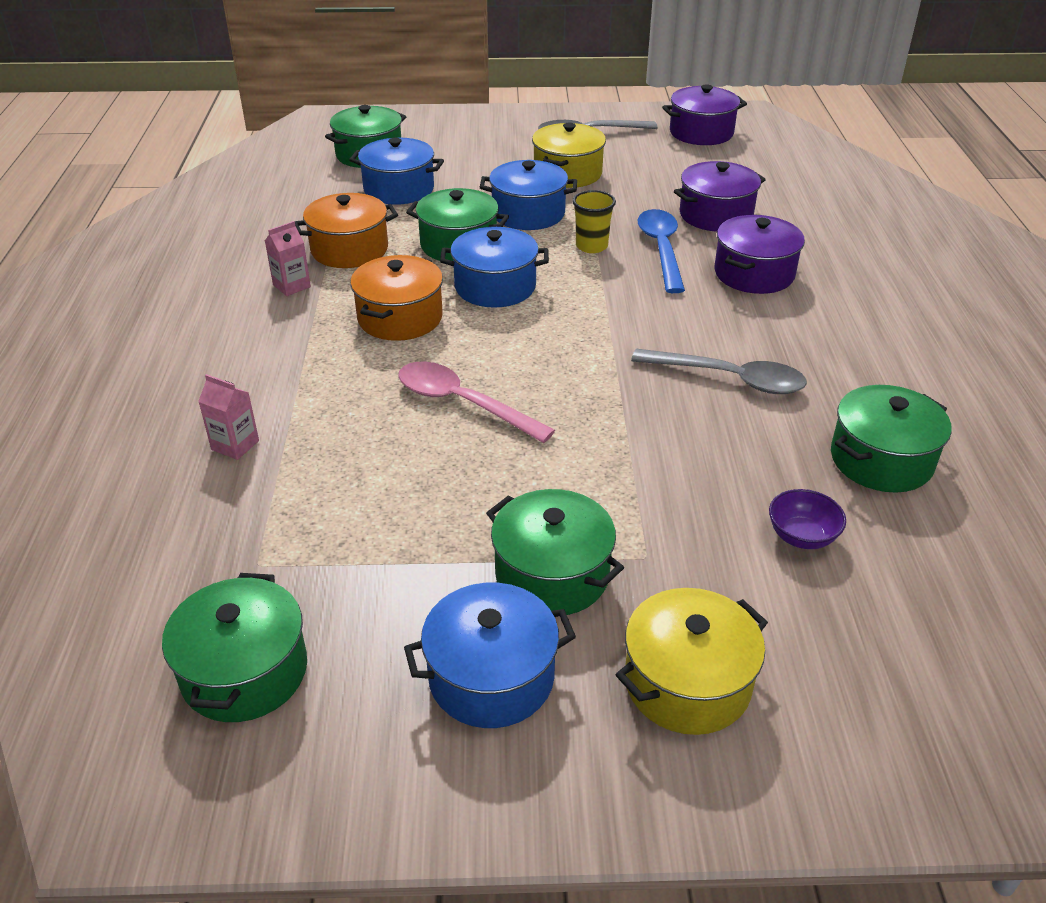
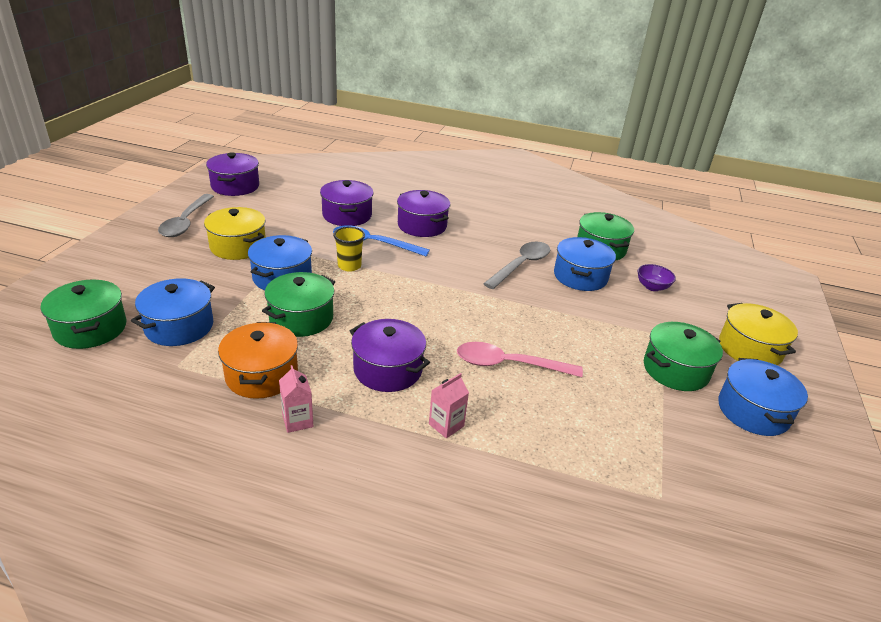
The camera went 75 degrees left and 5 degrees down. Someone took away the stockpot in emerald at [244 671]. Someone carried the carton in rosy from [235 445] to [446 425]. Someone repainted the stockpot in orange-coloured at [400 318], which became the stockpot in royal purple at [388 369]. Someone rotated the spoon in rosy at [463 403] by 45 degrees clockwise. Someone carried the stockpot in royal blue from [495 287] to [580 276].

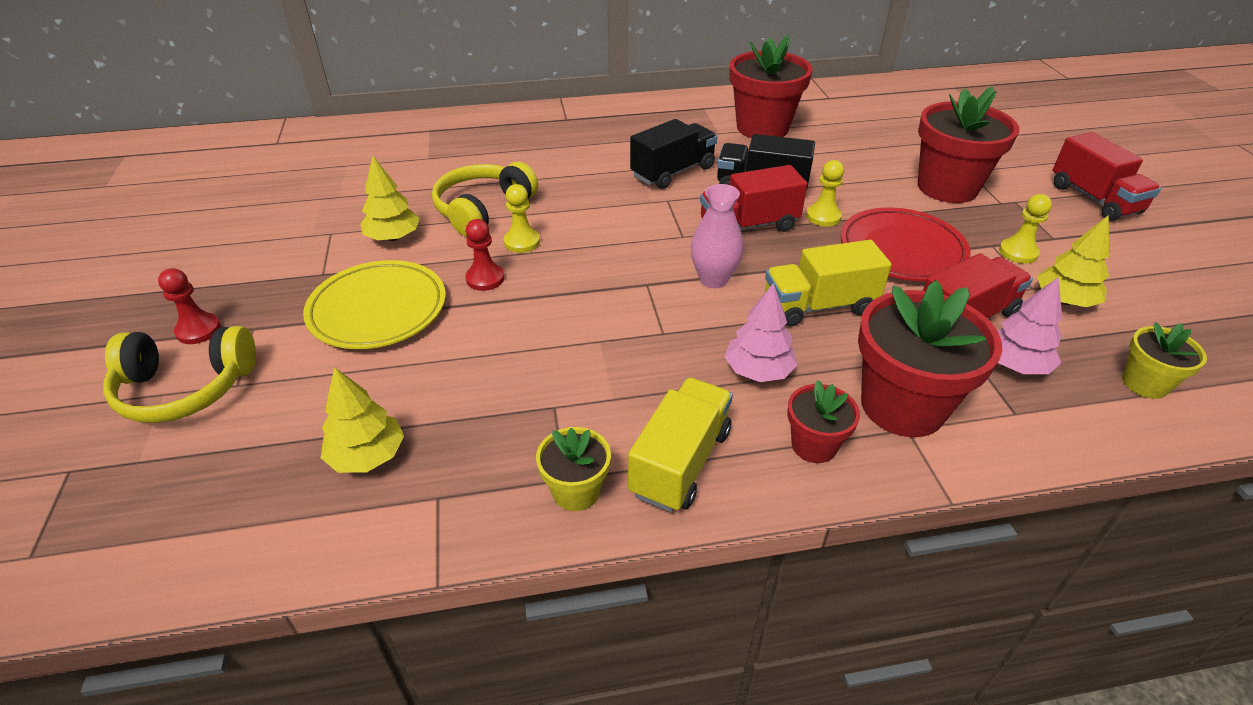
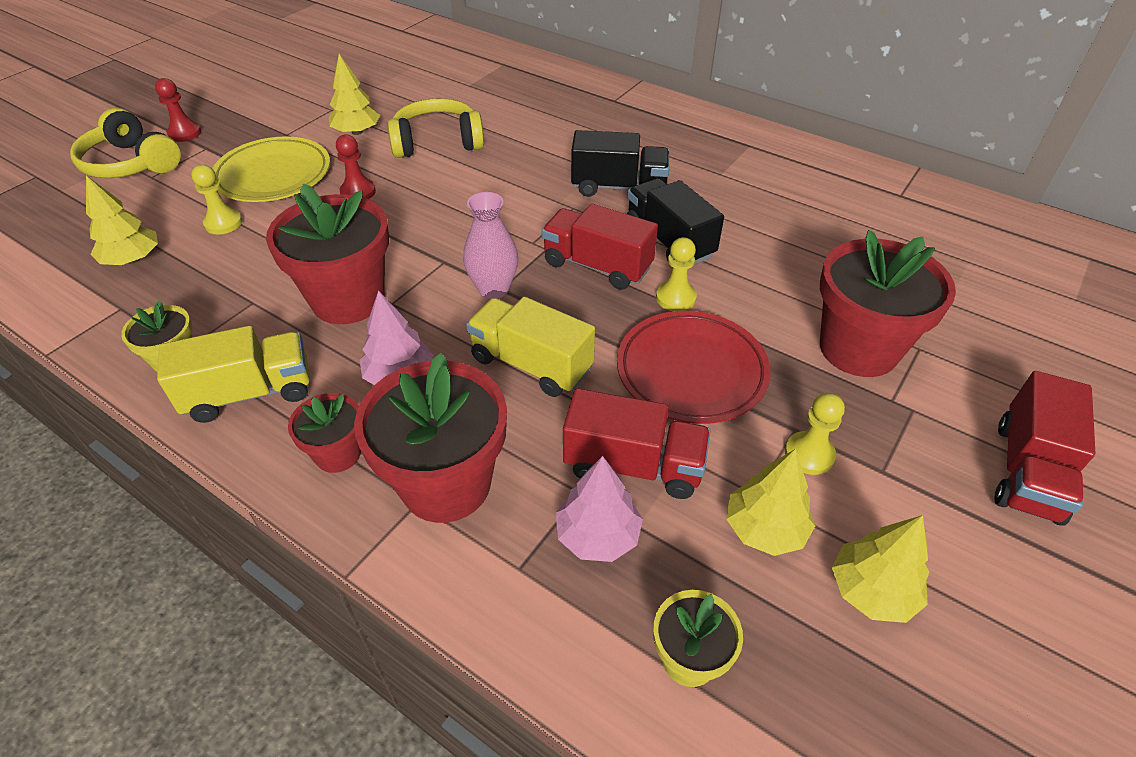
The camera went 45 degrees right and 5 degrees up. Someone carried the game pawn in golden from [522 242] to [223 223]. Someone carried the flower pot in scarlet from [762 128] to [348 299]. Someone put down the fir tree in golden at [871 590].

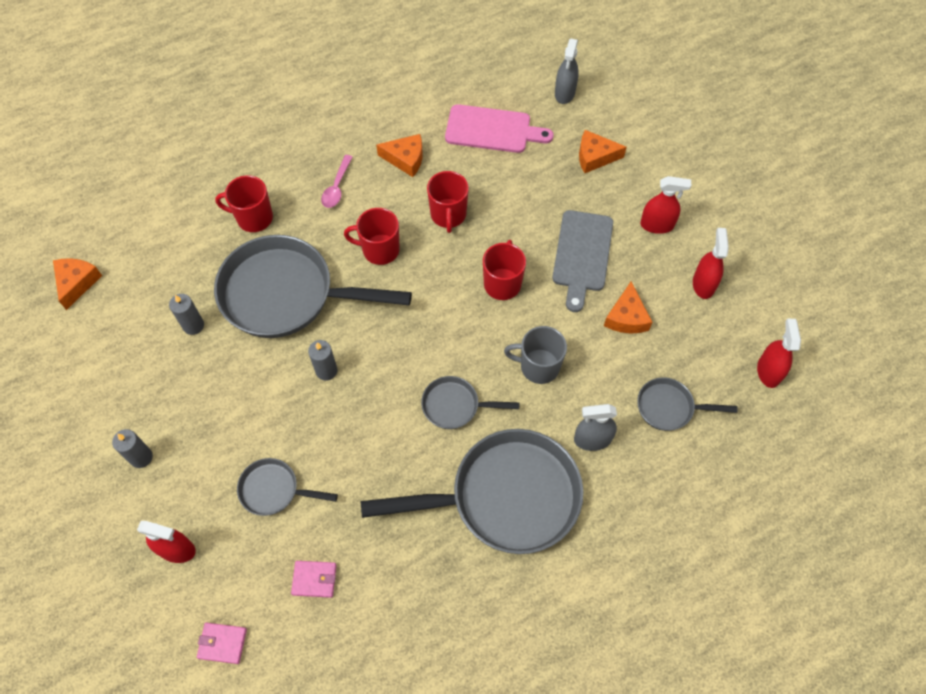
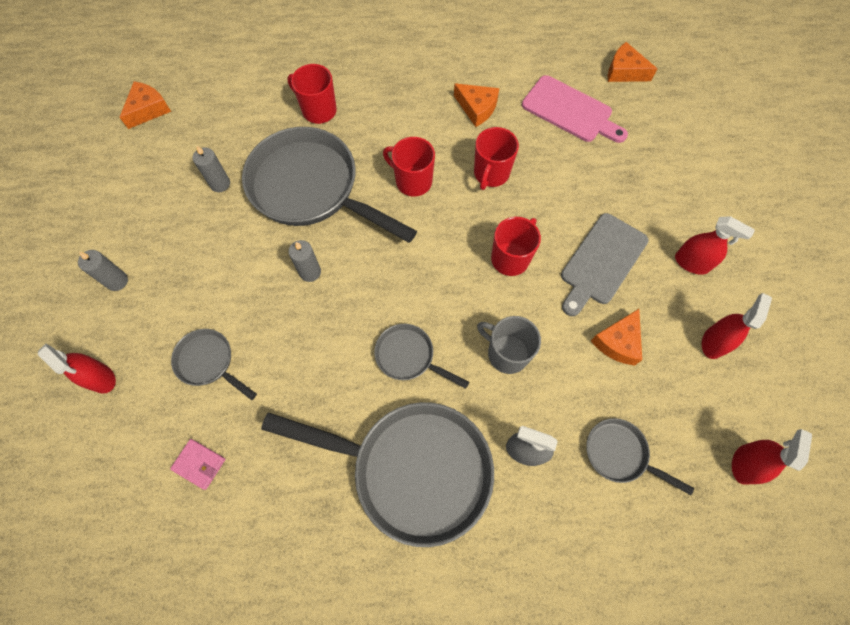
The camera went 25 degrees right and 5 degrees up. Someone took away the card wallet in rosy at [222 643]. Someone took away the spoon in rosy at [337 187]. Someone took away the spray bottle in ash-grey at [564 93]. Someone carried the cheese wedge in orange-coloured from [595 157] to [624 71].

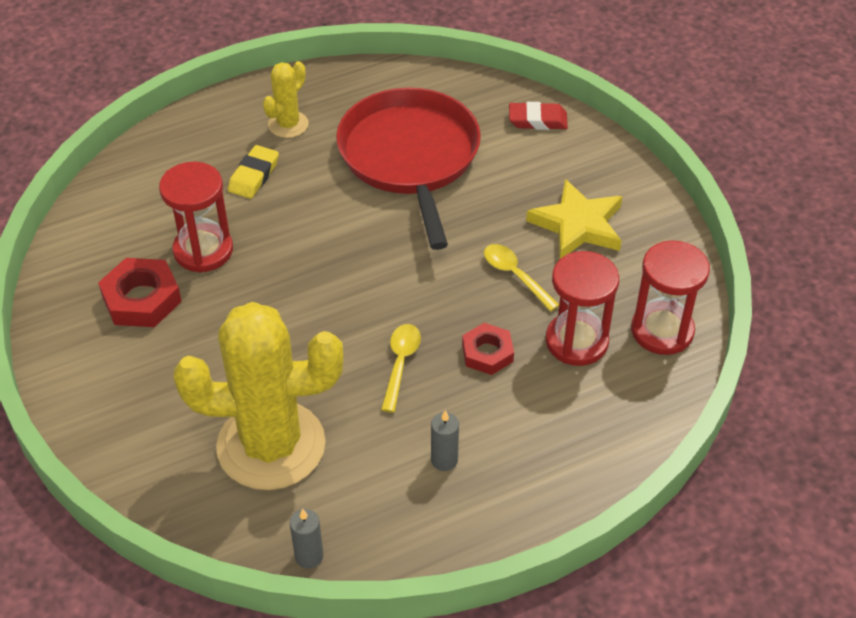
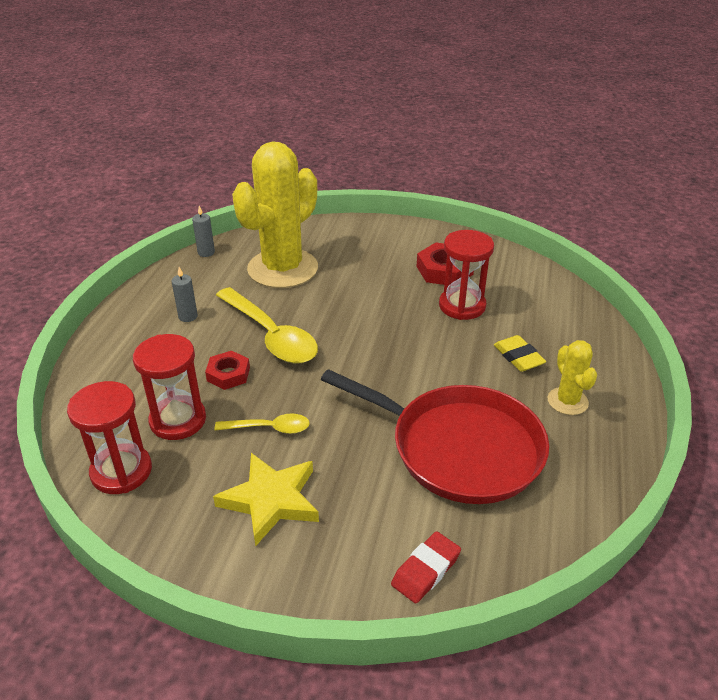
The camera went 130 degrees right and 10 degrees down. Someone scaled the spoon in golden at [400 364] by 1.92.

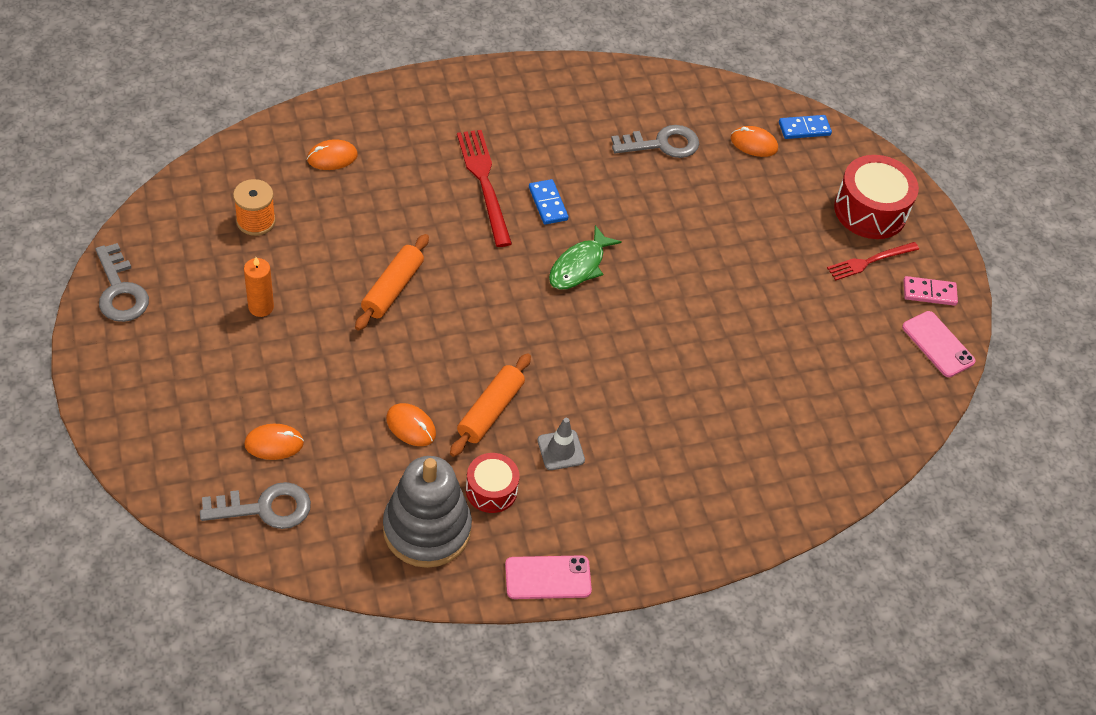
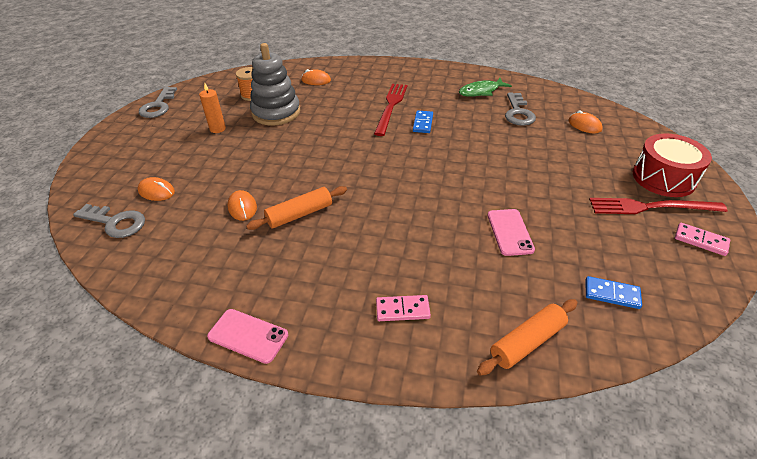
The camera went 35 degrees right and 10 degrees down. Someone carried the rolling pin in orange-coloured from [392 289] to [527 342]. Someone carried the ring stacker in ash-grey from [427 529] to [276 113]. Someone took away the snare drum in scarlet at [491 490]. Someone took away the traffic cone in ash-grey at [561 450]. Someone carried the fish in emerald from [579 266] to [481 91]. Someone rotated the door key in ash-grey at [662 144] by 75 degrees clockwise. Someone carried the domino in royal blue from [804 129] to [612 294]. Someone scaled the table fork in scarlet at [870 261] by 1.54. Someone carried the smartphone in rosy from [938 344] to [509 232]. Someone put down the domino in rosy at [402 310].

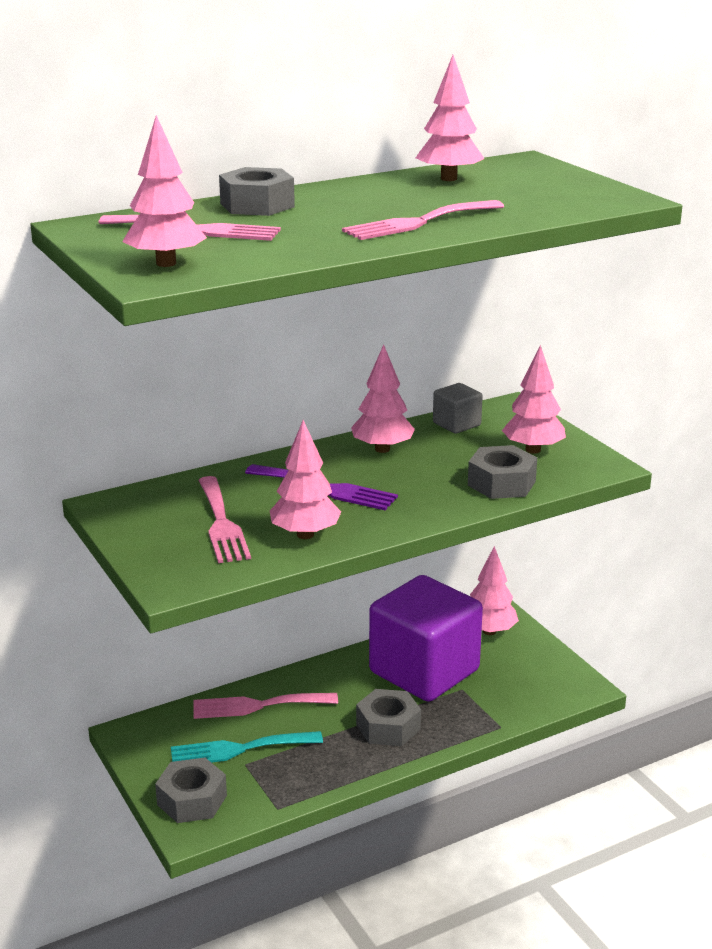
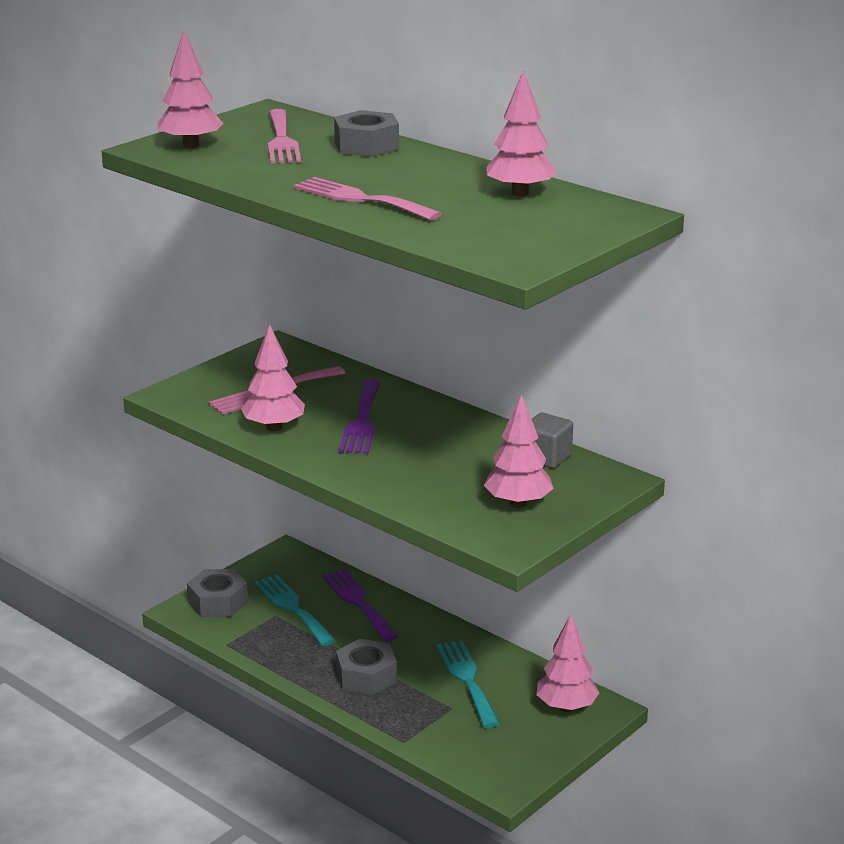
The camera went 70 degrees right and 0 degrees up. Someone repainted the table fork in rosy at [258 706], which became the table fork in royal purple at [358 602]. Someone took away the fir tree in rosy at [382 449]. Someone swapped the cube in royal purple at [424 671] for the table fork in aqua at [467 680]. Someone took away the hex nut in ash-grey at [501 483].

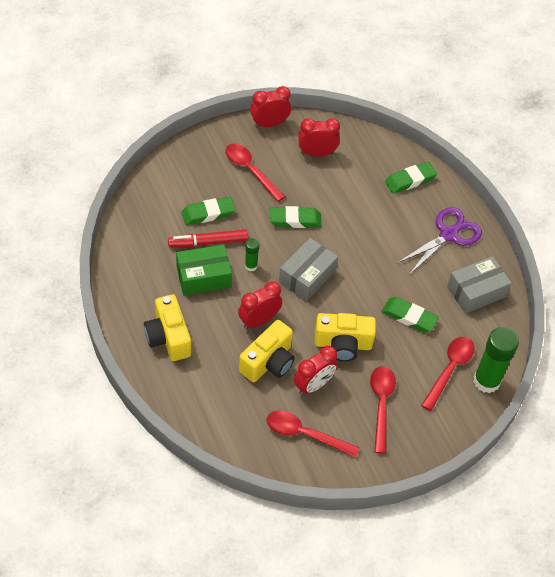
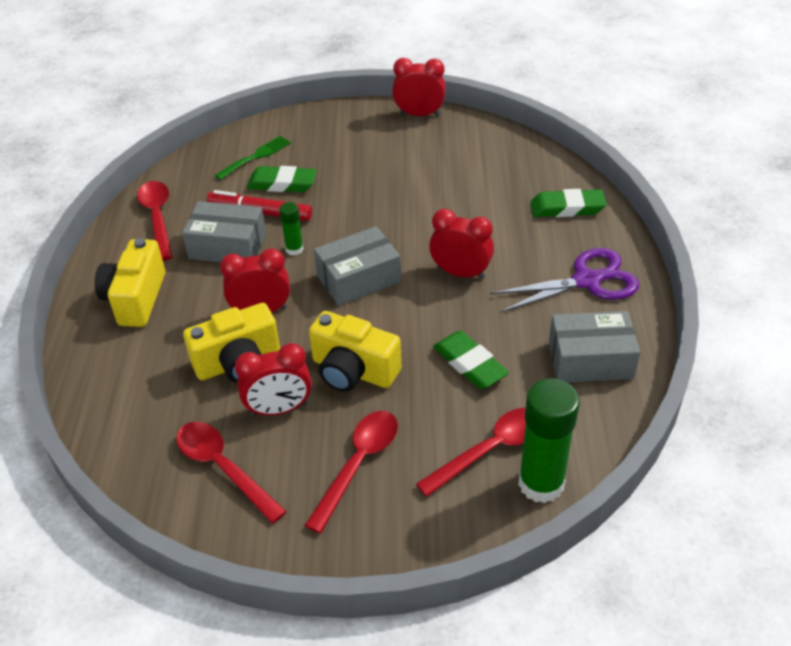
The camera went 30 degrees right and 10 degrees down. Someone repainted the parcel in emerald at [203 277], which became the parcel in ash-grey at [228 246]. Someone carried the spoon in scarlet from [250 170] to [158 217]. Someone took away the pencil eraser in emerald at [295 220]. Someone carried the bedside clock in scarlet from [316 153] to [460 273]. Someone put down the table fork in emerald at [256 156].

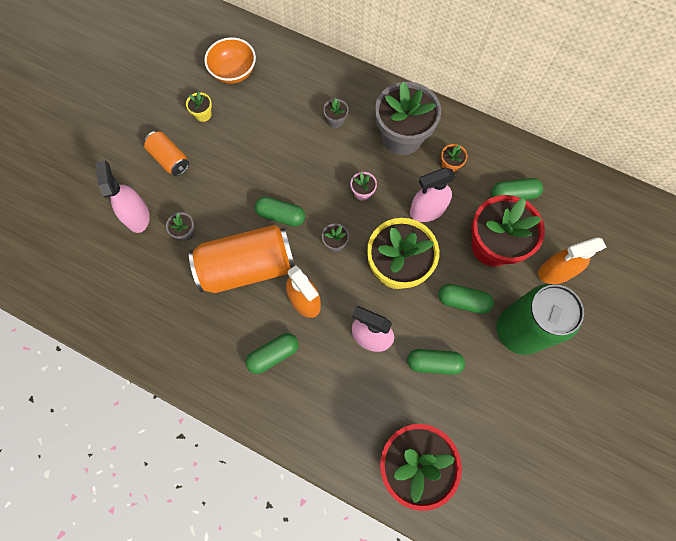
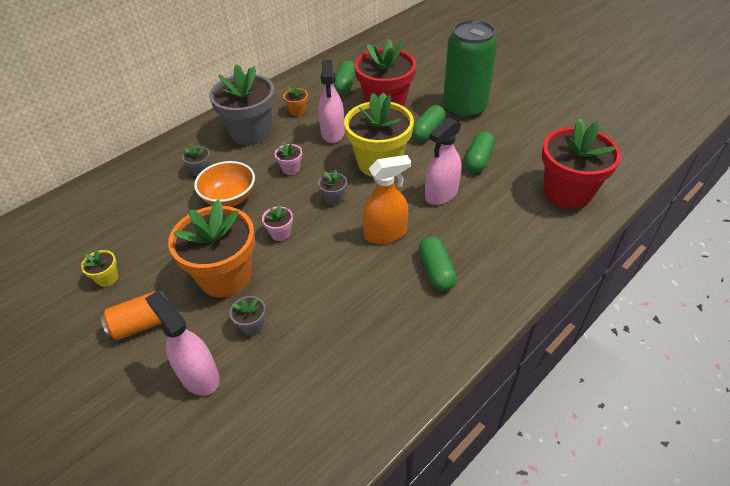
The camera went 70 degrees left and 25 degrees down. Someone rotated the spray bottle in rosy at [137 216] by 45 degrees clockwise. Someone took away the can in orange-coloured at [247 267]. Someone carried the serving bowl in orange-coloured from [234 72] to [229 198]. Someone swapped the capsule in emerald at [281 215] for the flower pot in rosy at [280 233]. Someone took away the spray bottle in orange-coloured at [555 271]. Someone put down the flower pot in orange-coloured at [225 276].

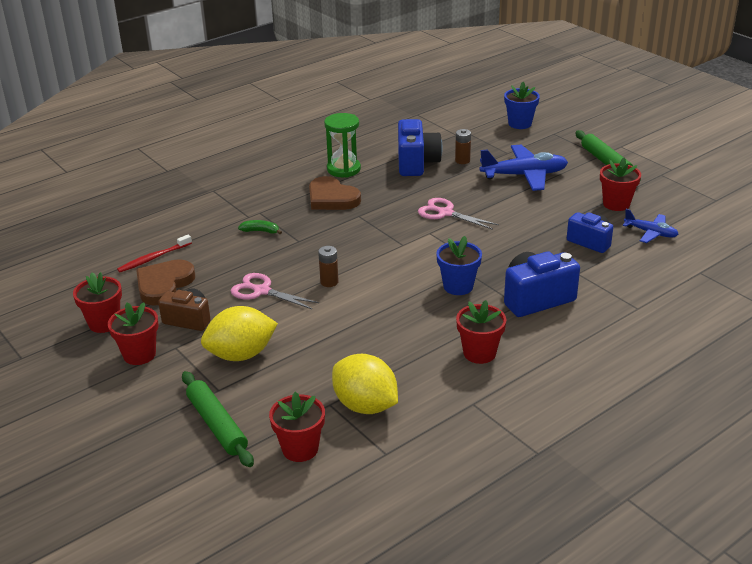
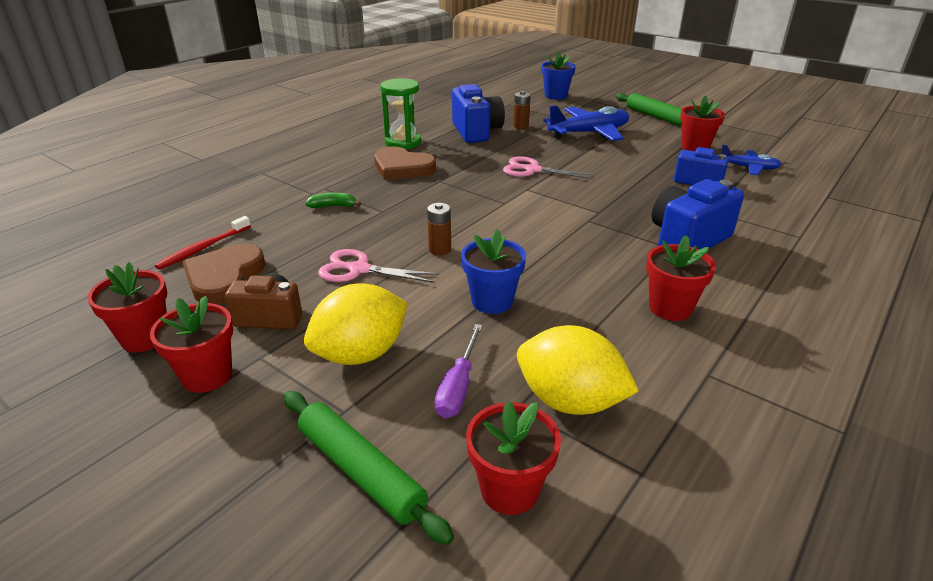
The camera went 15 degrees left and 0 degrees up. Someone carried the flower pot in royal blue from [458 286] to [492 301]. Someone put down the hand screwdriver in royal purple at [458 387].

